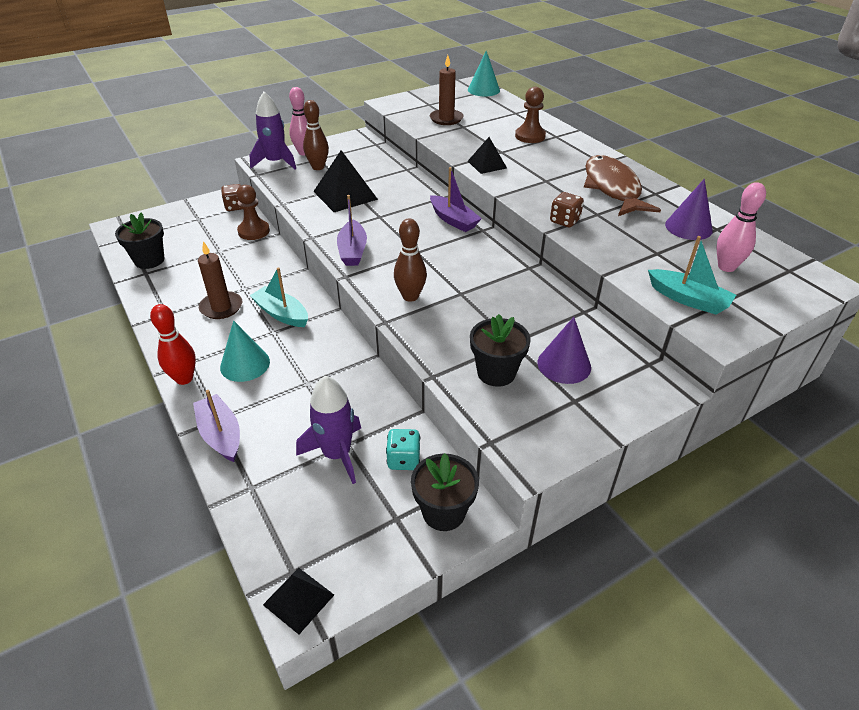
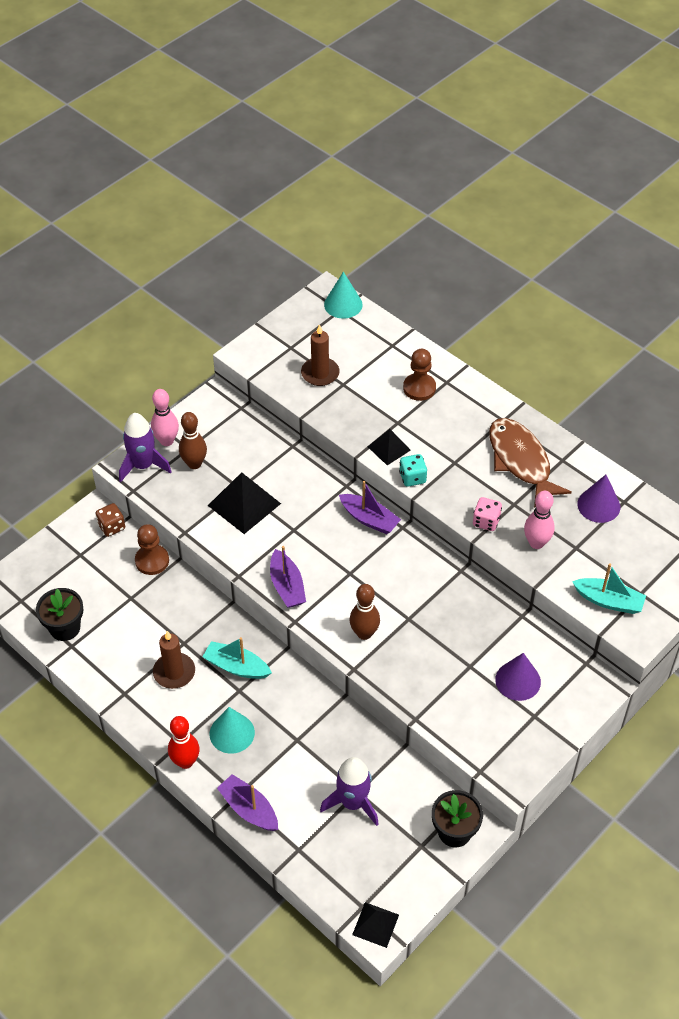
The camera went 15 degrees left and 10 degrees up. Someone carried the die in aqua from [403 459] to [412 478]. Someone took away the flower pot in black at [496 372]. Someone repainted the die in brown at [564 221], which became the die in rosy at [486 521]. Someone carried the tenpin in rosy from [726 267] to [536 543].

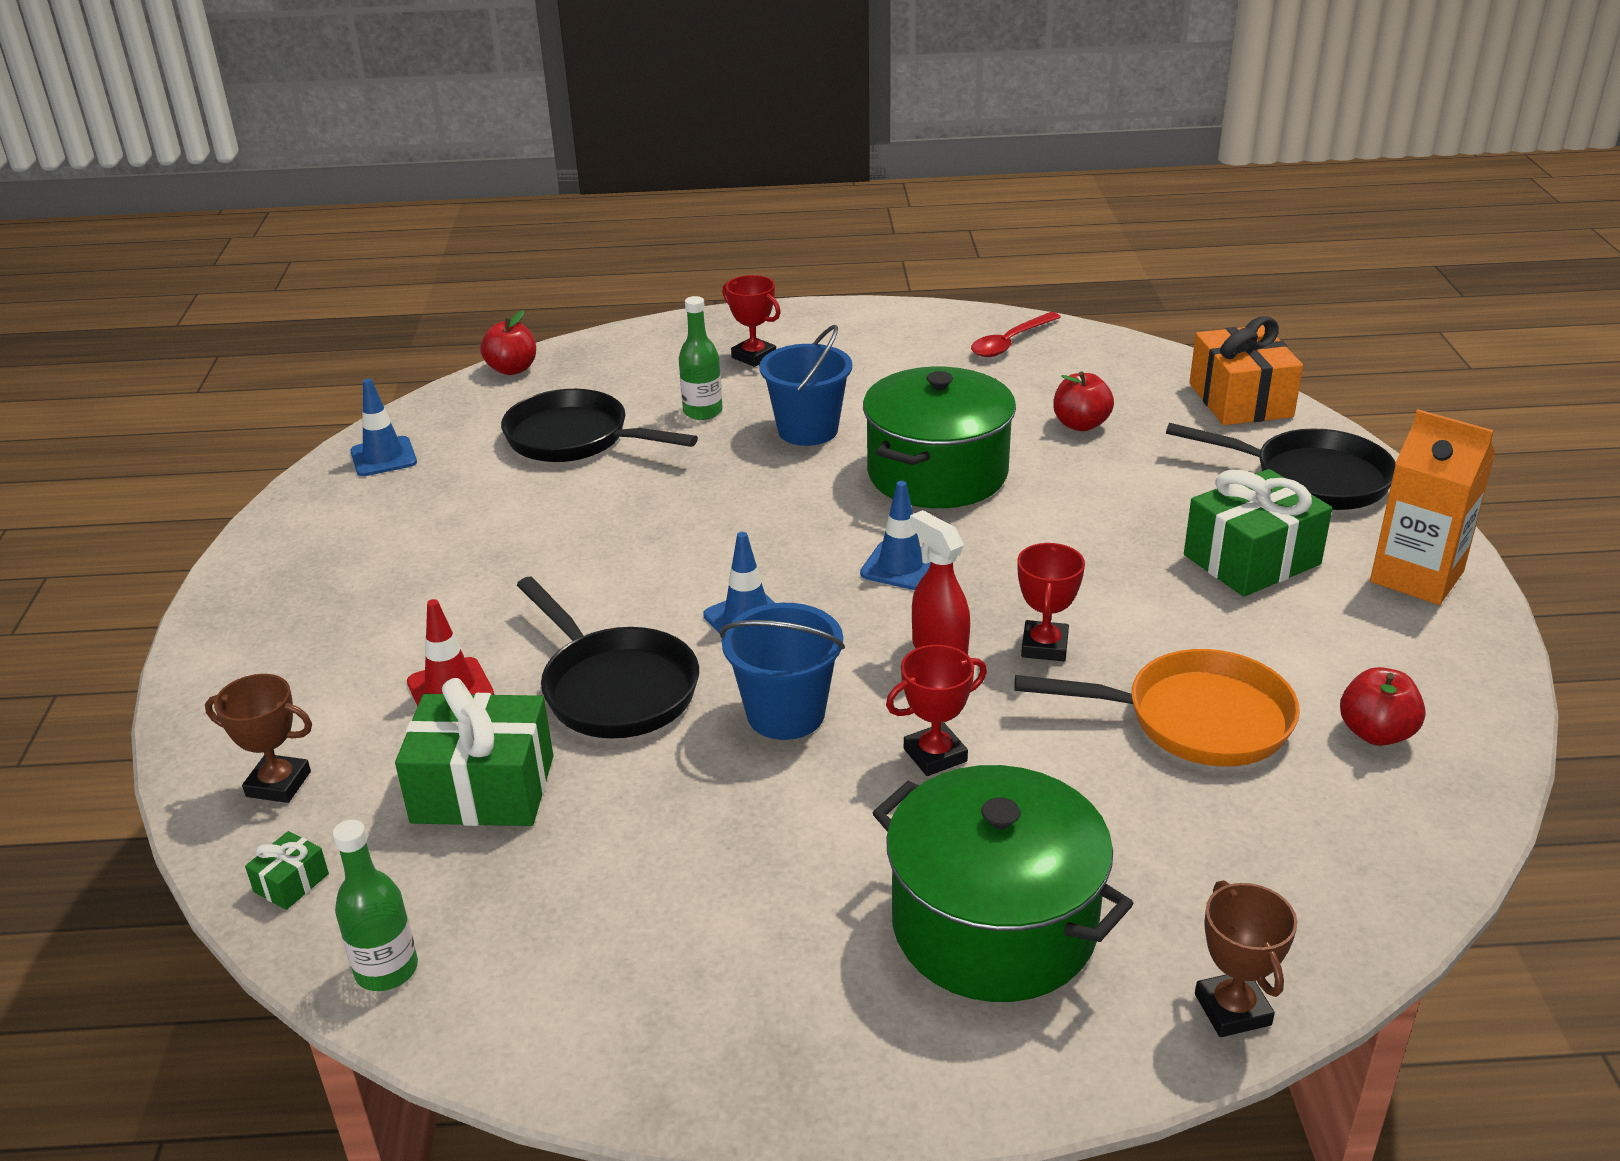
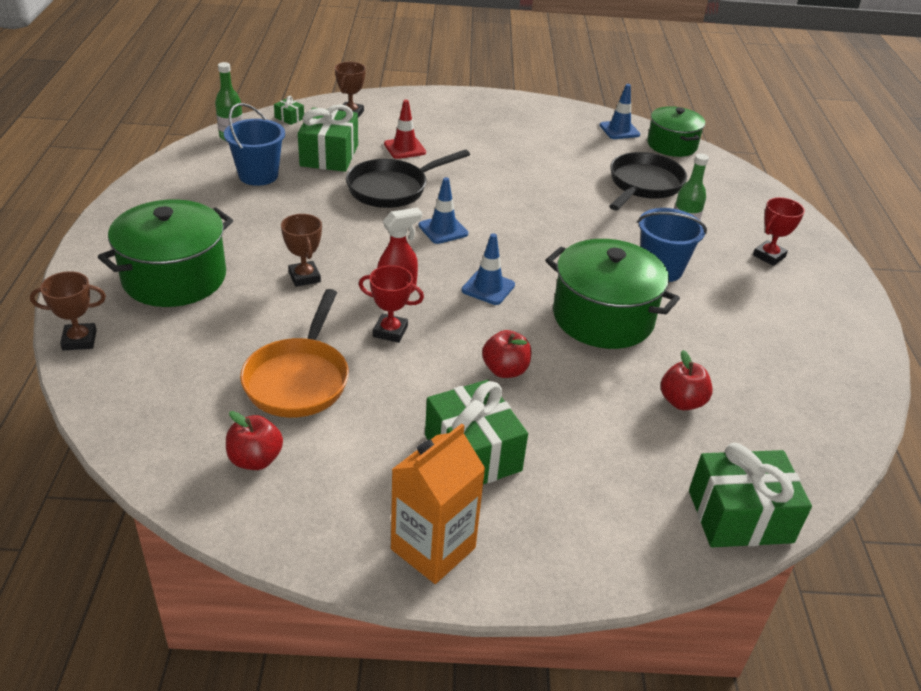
The camera went 90 degrees right and 5 degrees up. Someone carried the toy apple in scarlet from [512 369] to [505 370]. Someone carried the pail in royal blue from [786 714] to [258 175]. Someone repainted the prize cup in scarlet at [935 755], which became the prize cup in brown at [304 277]. Someone took away the spoon in scarlet at [1010 342]. Someone took away the skillet in black at [1311 479]. Someone repainted the gift in orange-coloured at [1240 400], which became the gift in emerald at [740 516]. Someone put down the stockpot in emerald at [671 145].

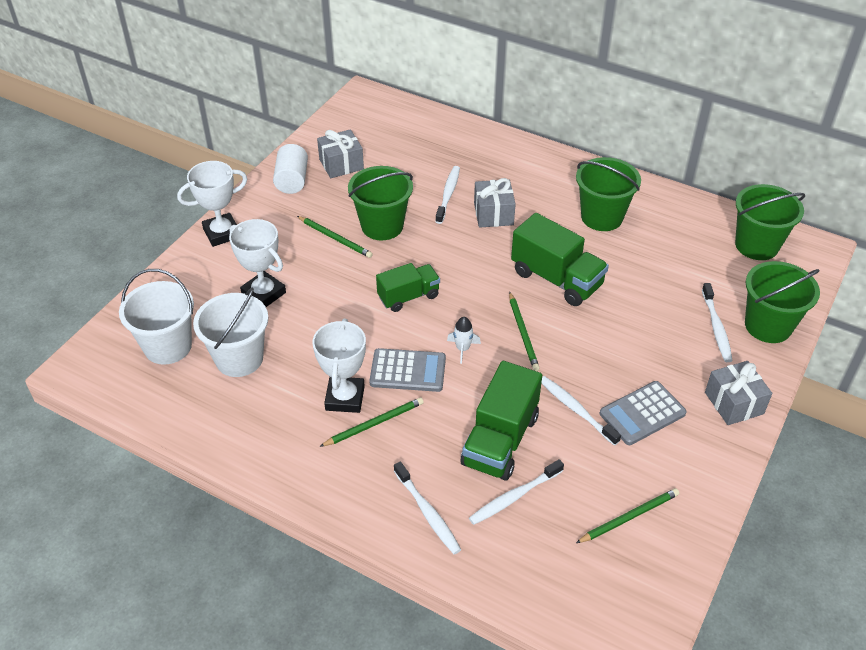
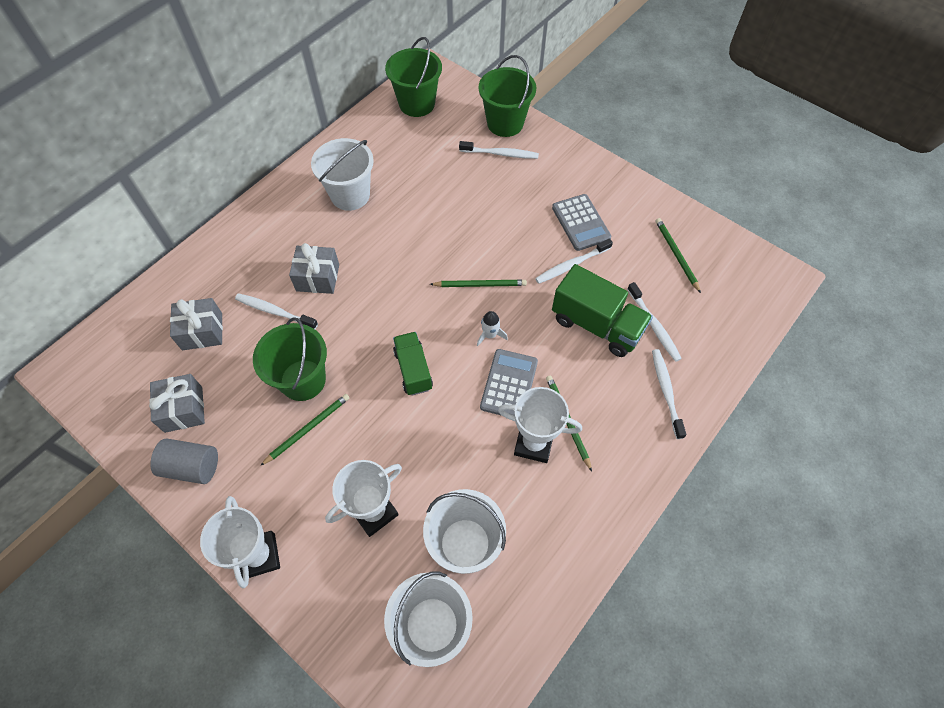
The camera went 80 degrees left and 15 degrees up. Someone repainted the cylinder in snow-white at [292 180], which became the cylinder in ash-grey at [192 467]. Someone rotated the dental brush in snow-white at [427 513] by 75 degrees counterclockwise. Someone took away the truck in emerald at [556 279]. Someone repainted the pail in emerald at [601 217], which became the pail in snow-white at [350 195]. Someone carried the gift in ash-grey from [734 403] to [202 331].

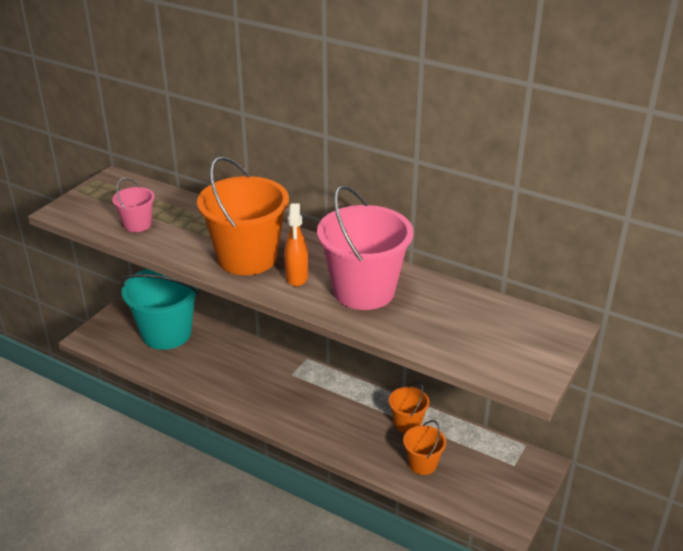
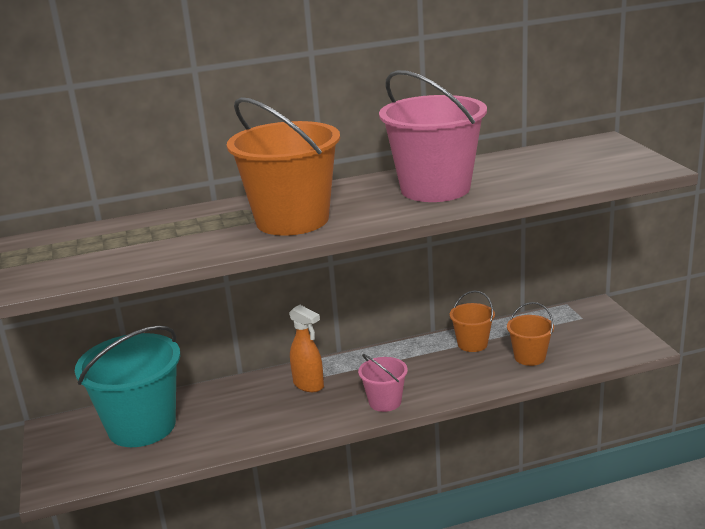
The camera went 45 degrees left and 10 degrees down. Someone carried the pail in rosy from [137 224] to [385 402]. Someone carried the spray bottle in orange-coloured from [297 277] to [309 385].

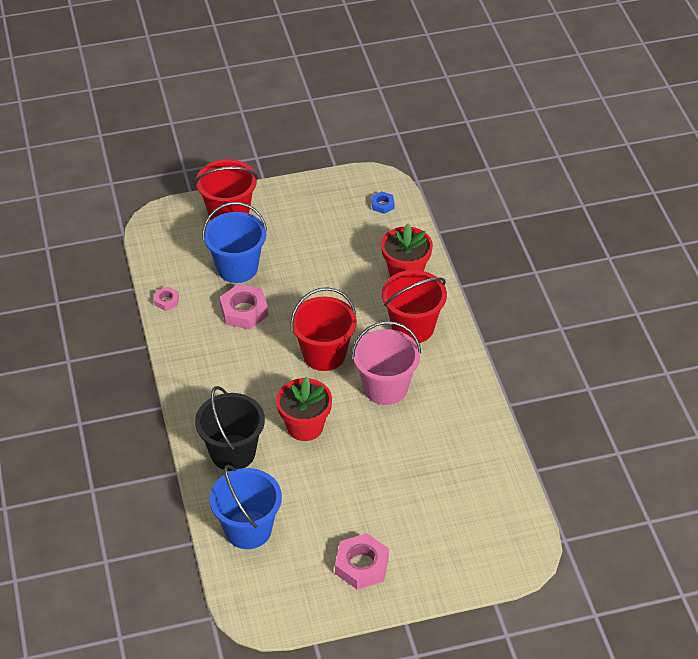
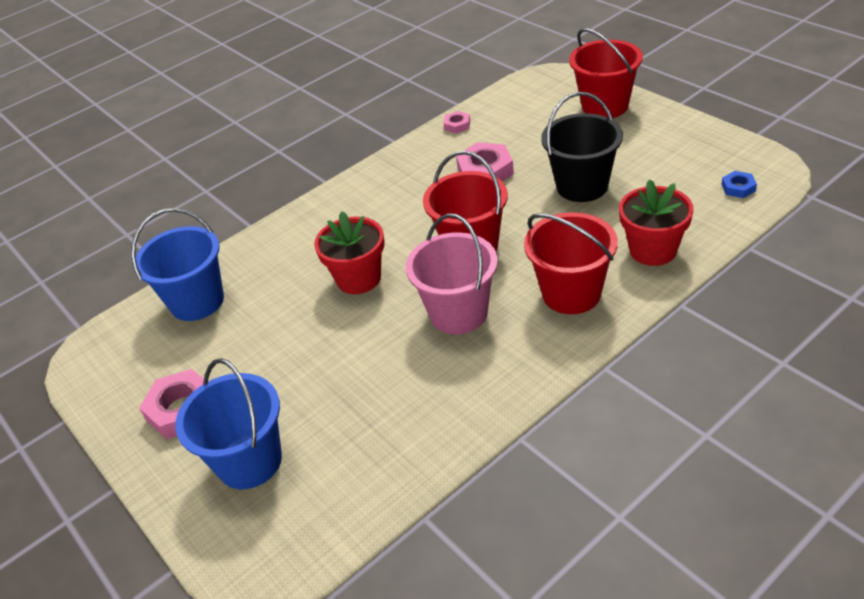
The camera went 70 degrees right and 5 degrees down. Someone carried the pail in black from [233 453] to [582 186]. Someone carried the pail in royal blue from [237 268] to [249 461].

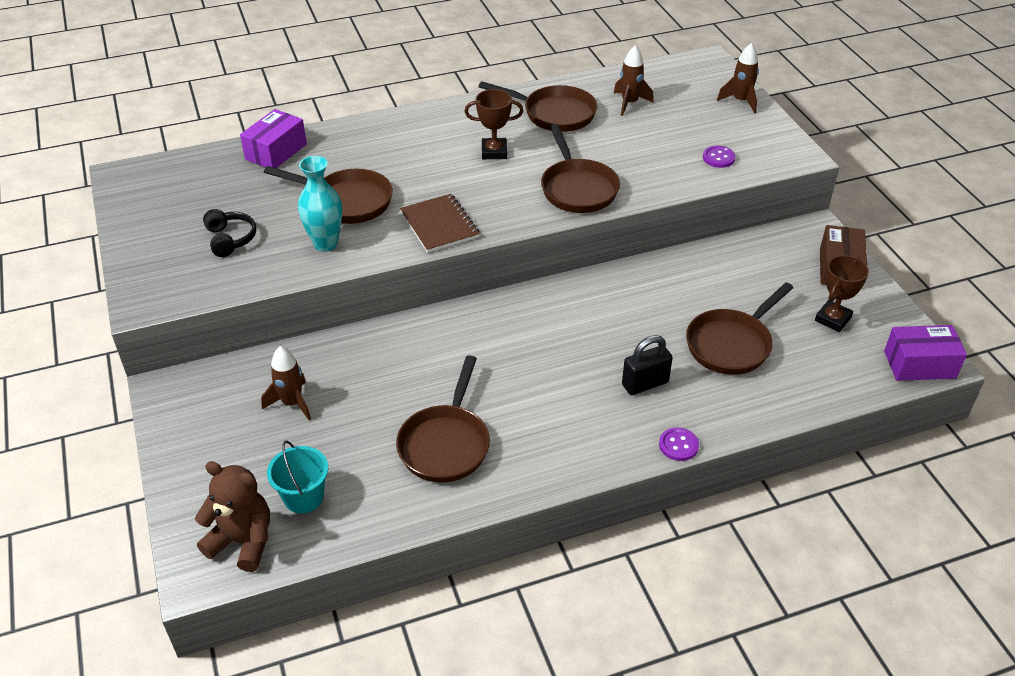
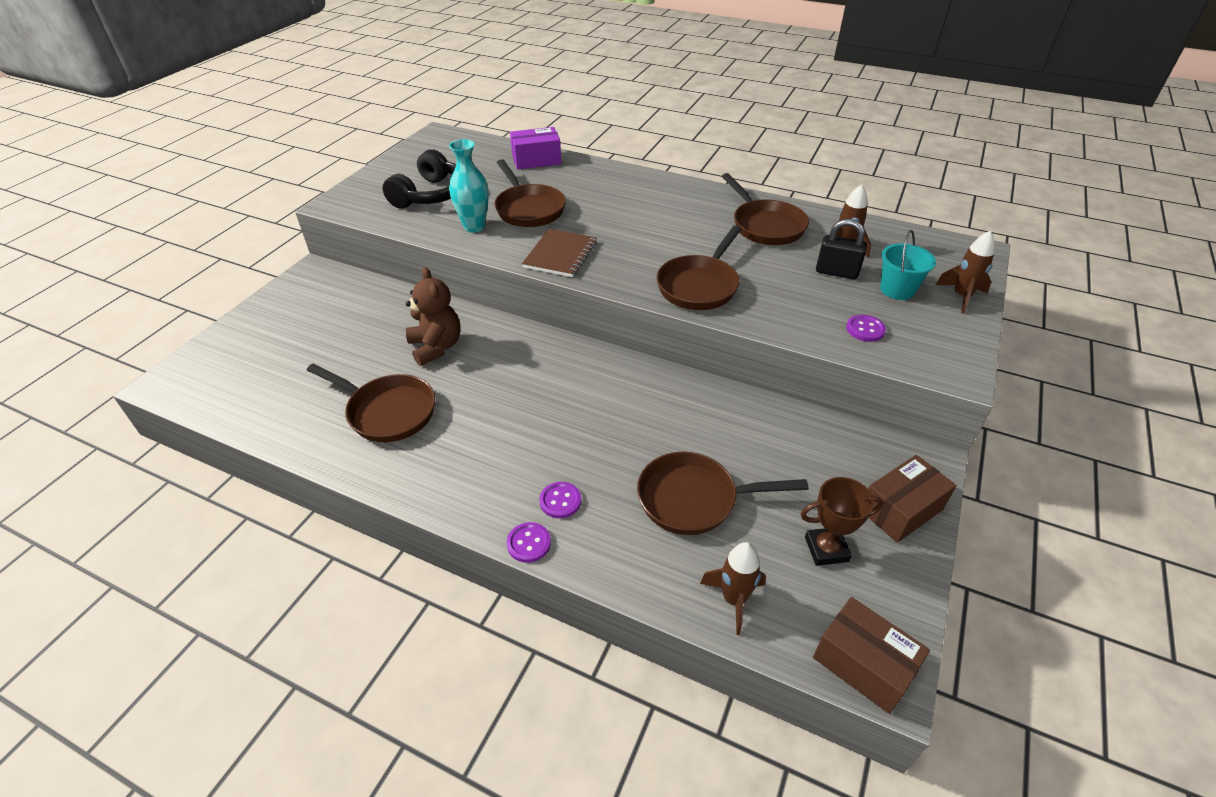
The camera went 45 degrees right and 0 degrees up. Someone carried the teddy in brown from [243 541] to [436 347]. Someone scaled the headset in black at [230 239] by 1.65. Someone carried the rocket in brown from [292 403] to [734 599]. Someone carried the pail in aqua from [303 497] to [897 289]. Someone rotated the skillet in brown at [445 444] by 120 degrees counterclockwise. Someone took away the prize cup in brown at [494 152]. Someone carried the small lock in black from [645 384] to [836 272]. Someone repainted the parcel in royal purple at [919 365], which became the parcel in brown at [863 664]. Someone put down the shirt button in royal purple at [560 501].

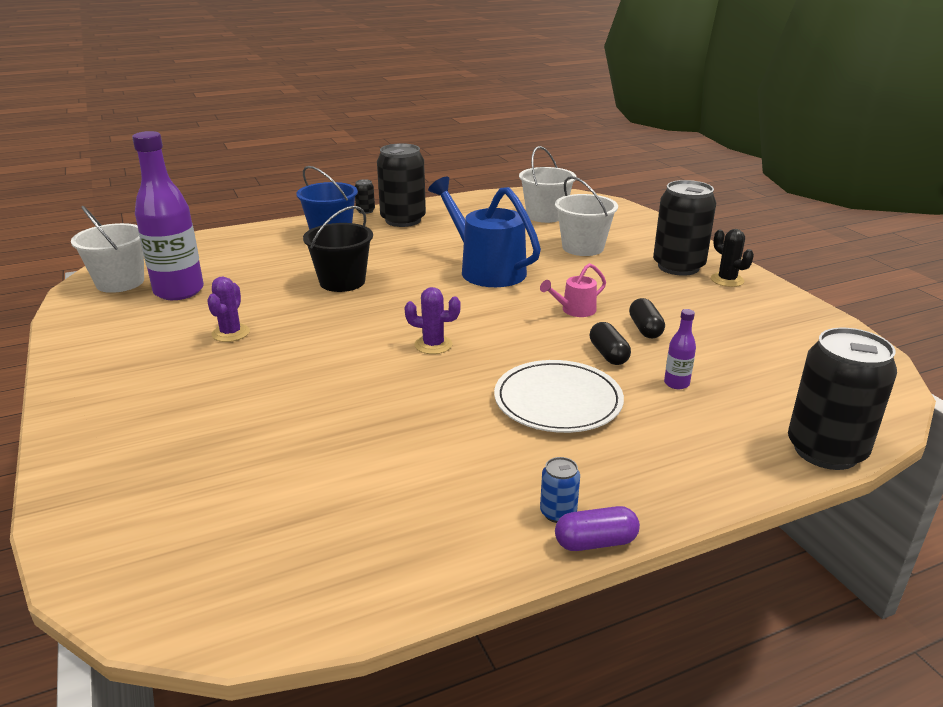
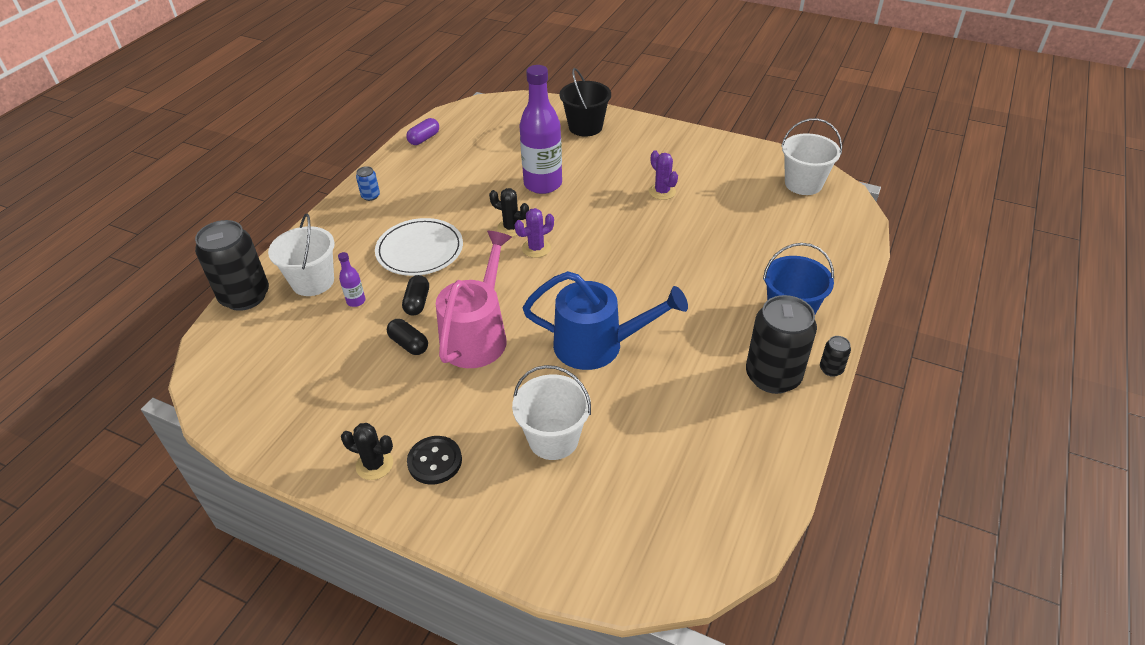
The camera went 140 degrees right and 15 degrees up. Someone carried the drink bottle in royal purple from [179 291] to [543 184]. Someone carried the pail in black from [342 282] to [585 127]. Someone carried the pail in snow-white from [545 215] to [313 281]. Someone scaled the watering pot in rosy at [574 310] by 2.12. Someone carried the capsule in royal purple from [595 542] to [424 139]. Someone rotated the capsule in black at [608 354] by 60 degrees clockwise. Someone swapped the can in black at [678 267] for the shirt button in black at [435 461]. Someone put down the saguaro cactus in black at [511 228].

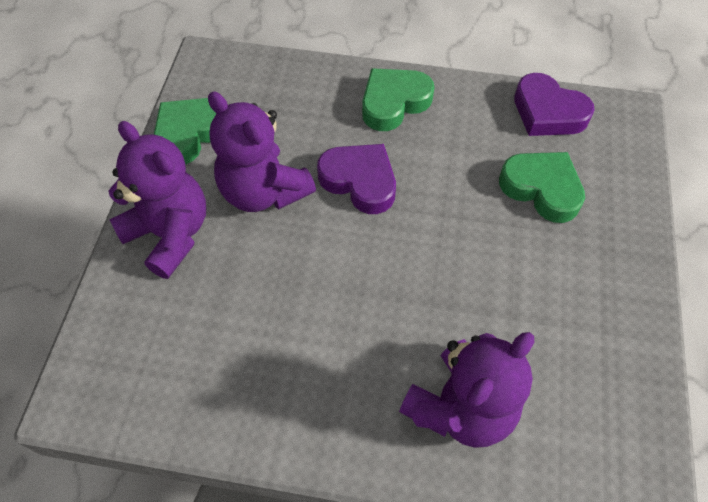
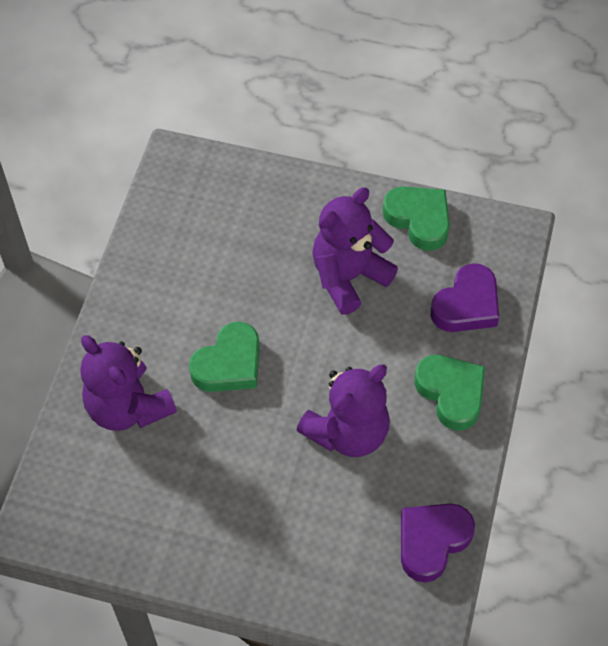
The camera went 95 degrees right and 0 degrees up. Someone carried the teddy in royal purple from [170 234] to [348 432]. Someone carried the heart shape in royal purple from [360 181] to [466 305]. Someone carried the heart shape in emerald from [541 189] to [229 364].

